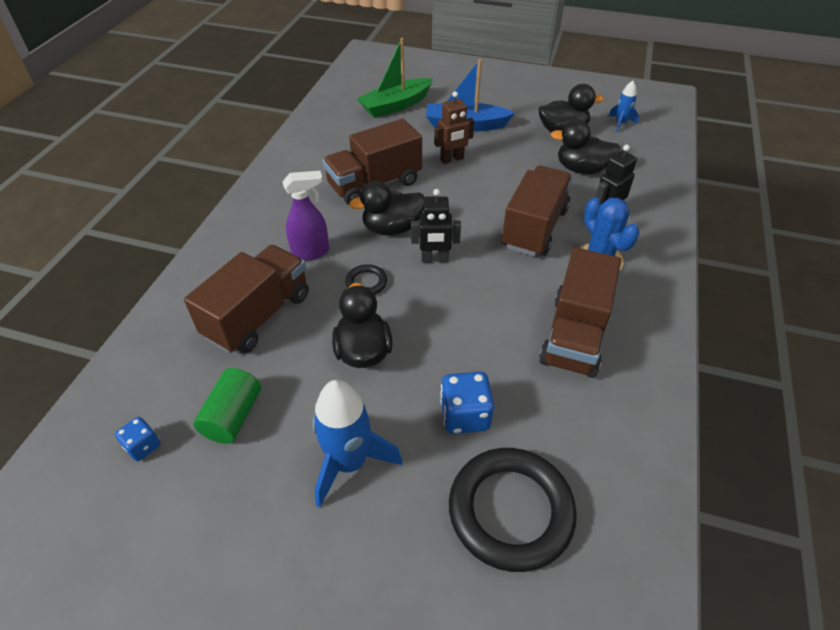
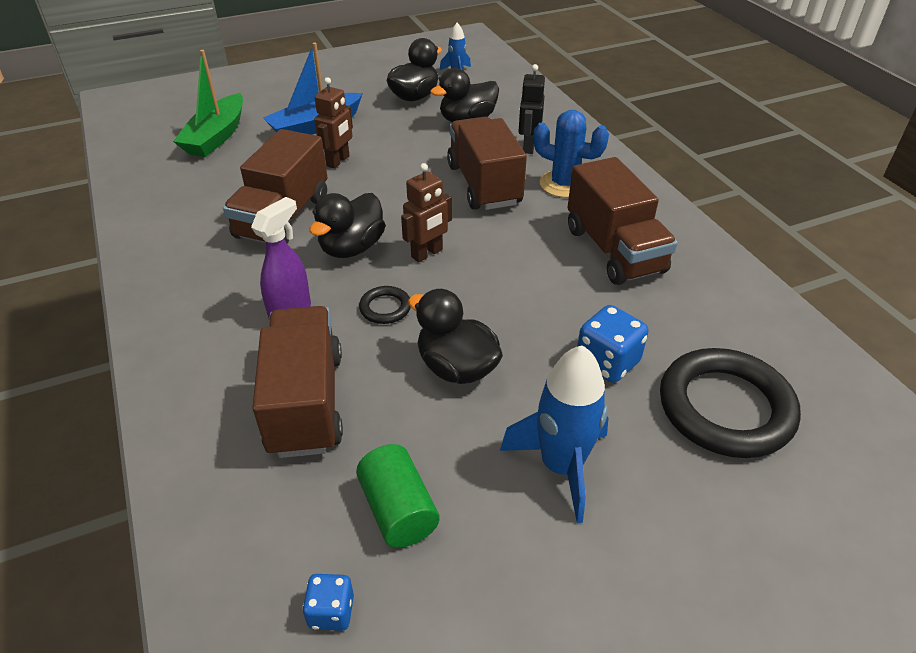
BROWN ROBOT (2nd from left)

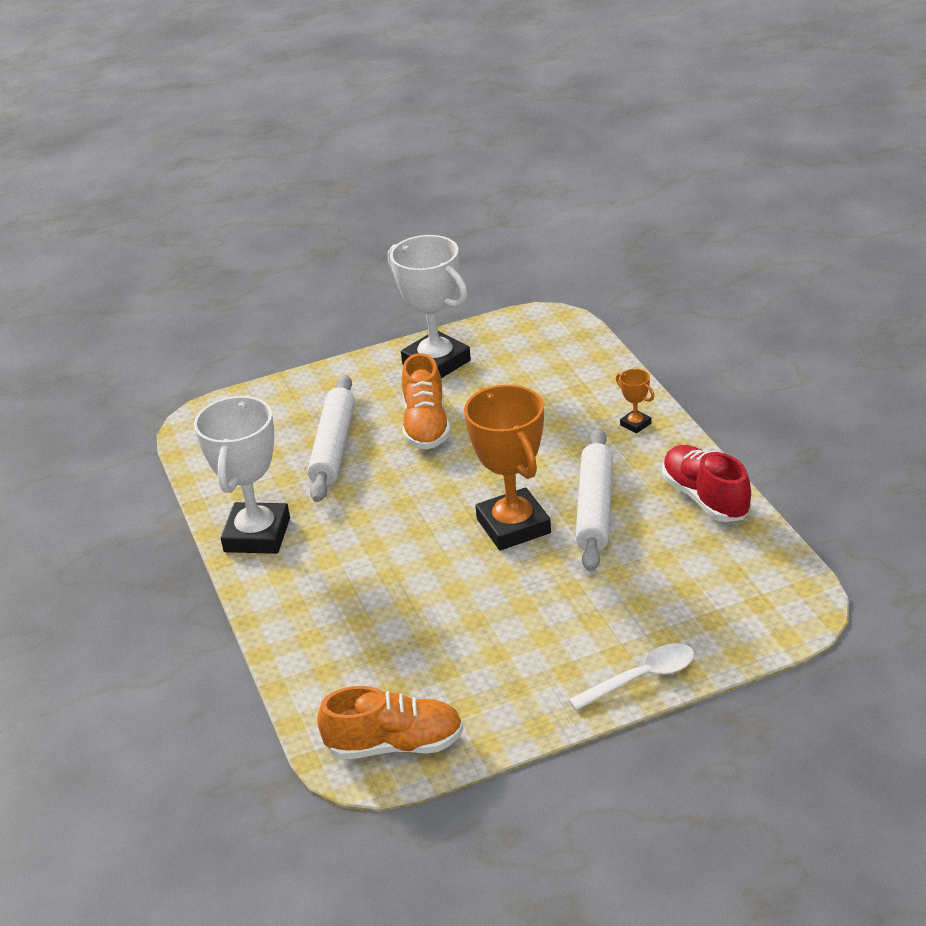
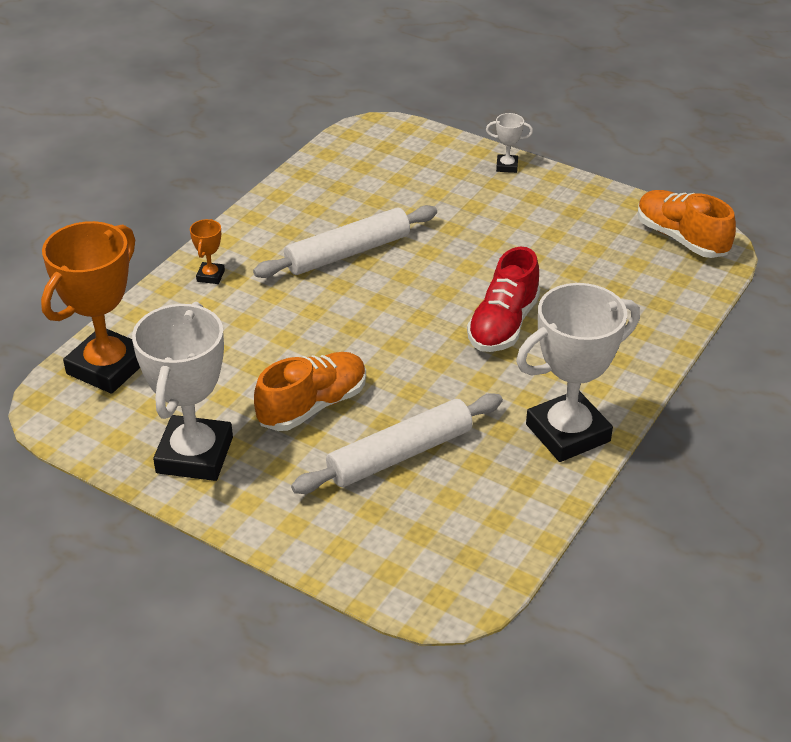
ORANGE TROPHY (1st from left); RED SHOE; WHITE TROPHY (2nd from left)

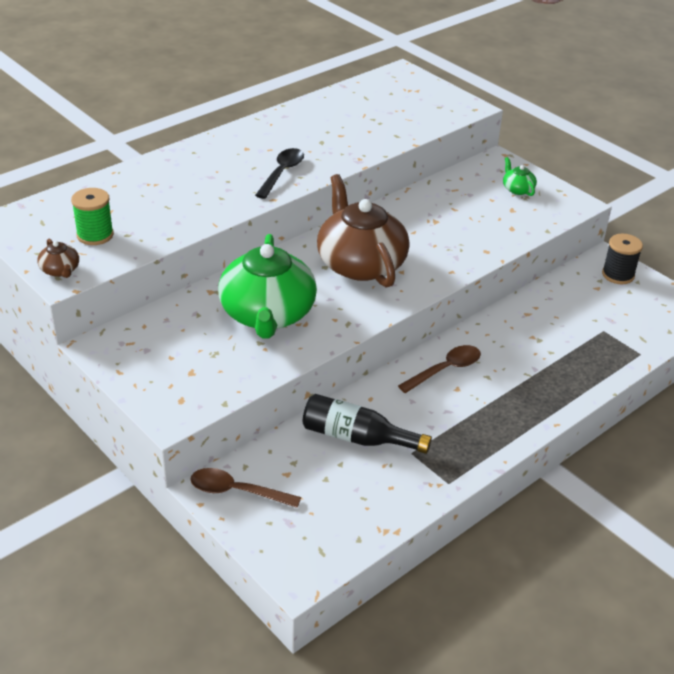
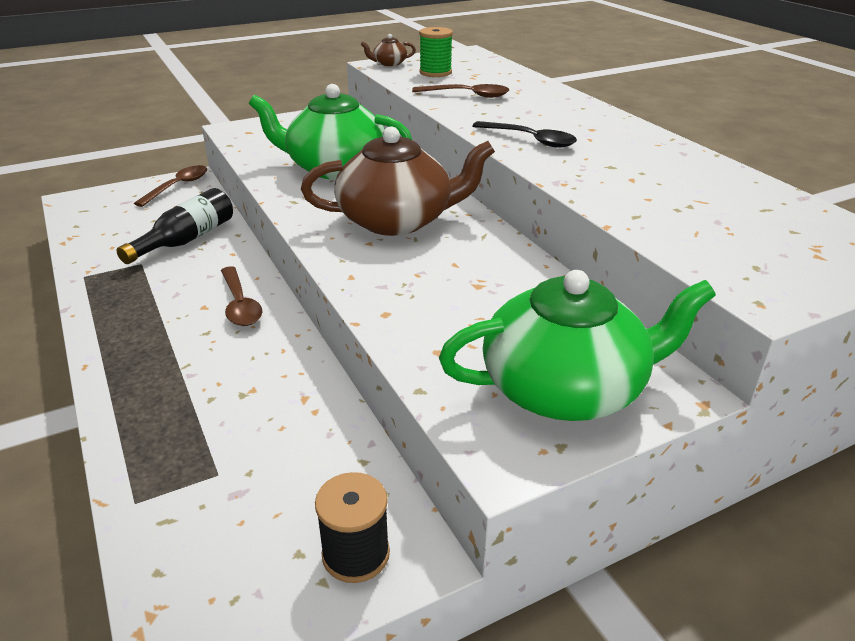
GREEN TEAPOT (2nd from left); BROWN SPOON (3rd from left)

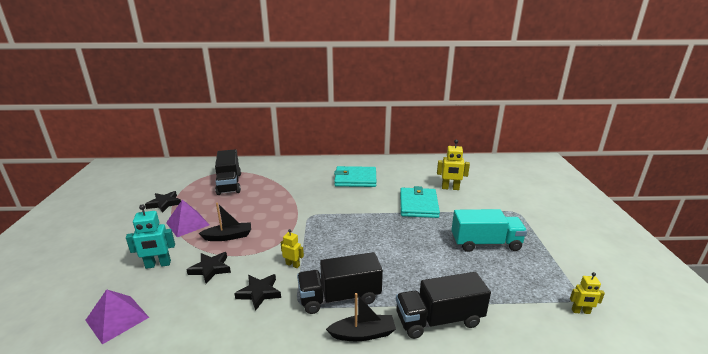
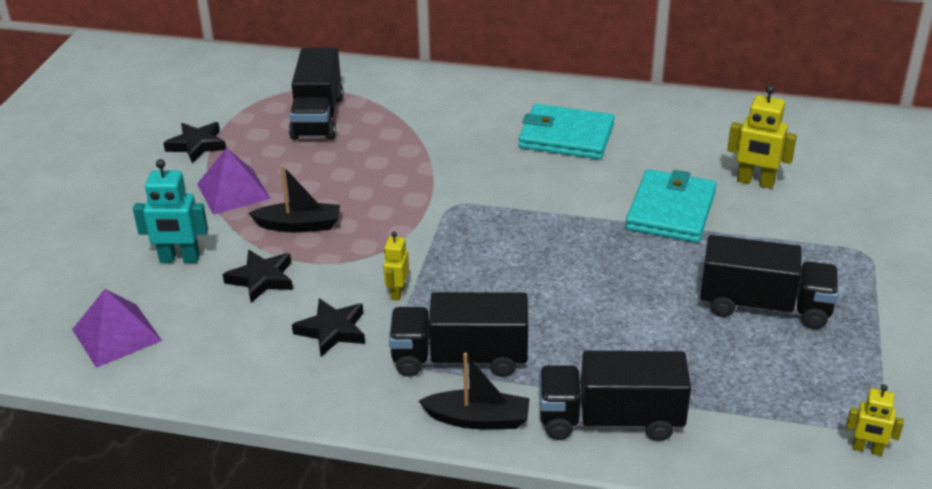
BLACK TRUCK (4th from left); YELLOW ROBOT (1st from left)

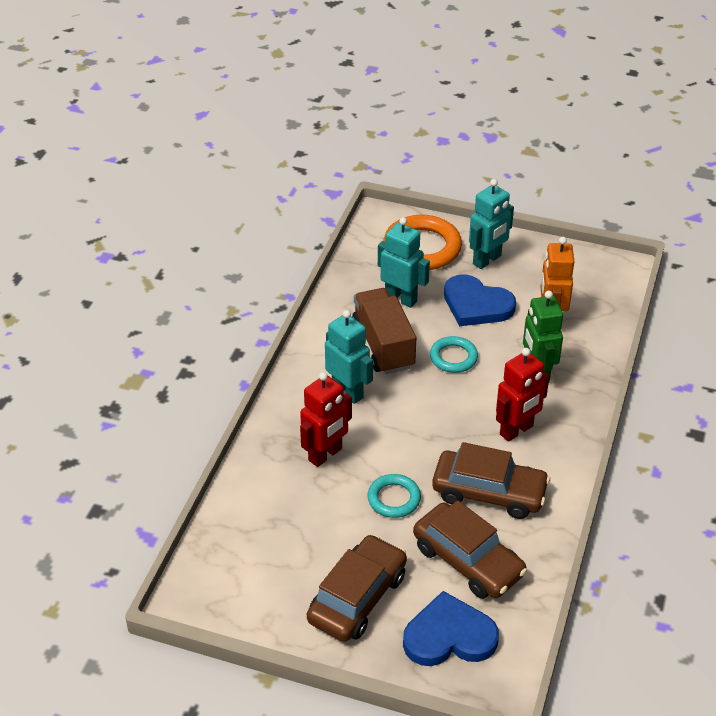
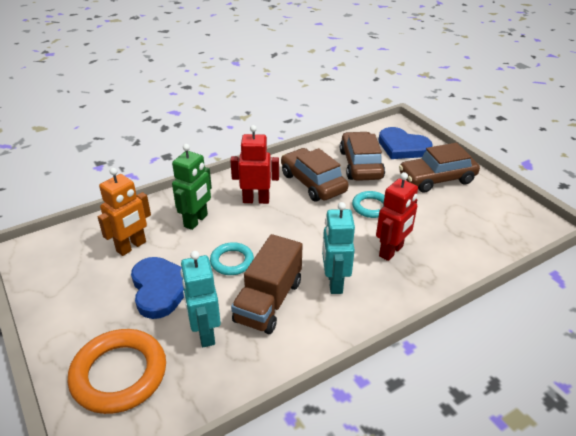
TURQUOISE ROBOT (3rd from left in the first image); RED ROBOT (2nd from left)

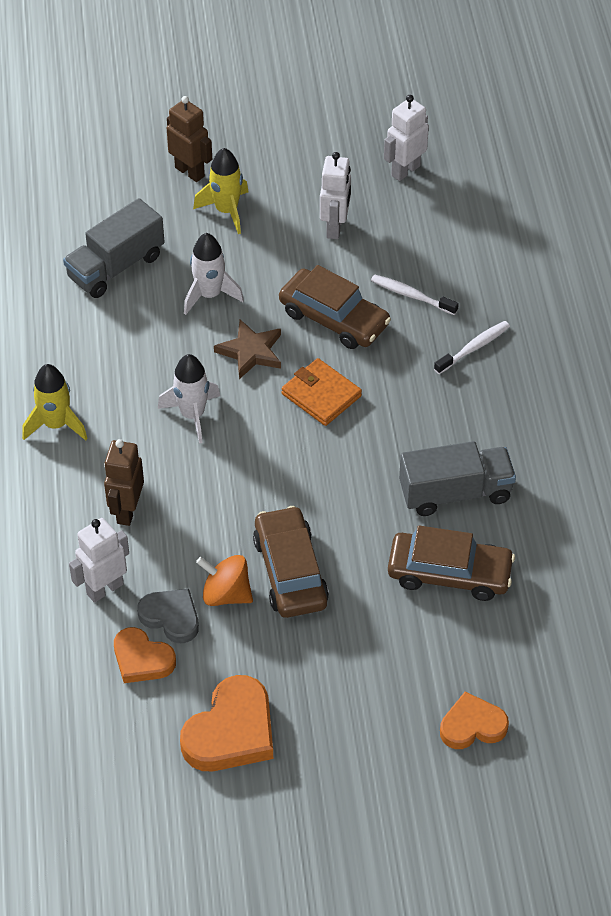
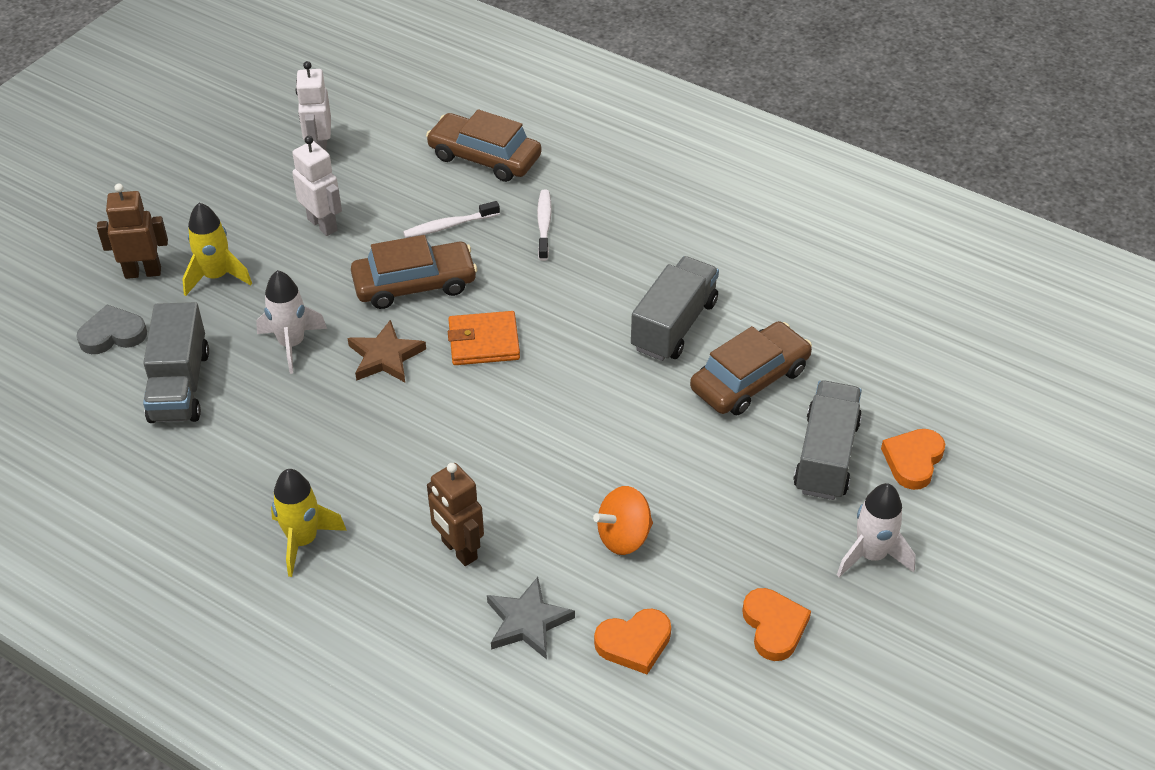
WHITE ROCKET (2nd from left); BROWN CAR (2nd from left); GREY STAR; GREY HEART; ORANGE HEART (2nd from left); GREY TRUCK (3rd from left)

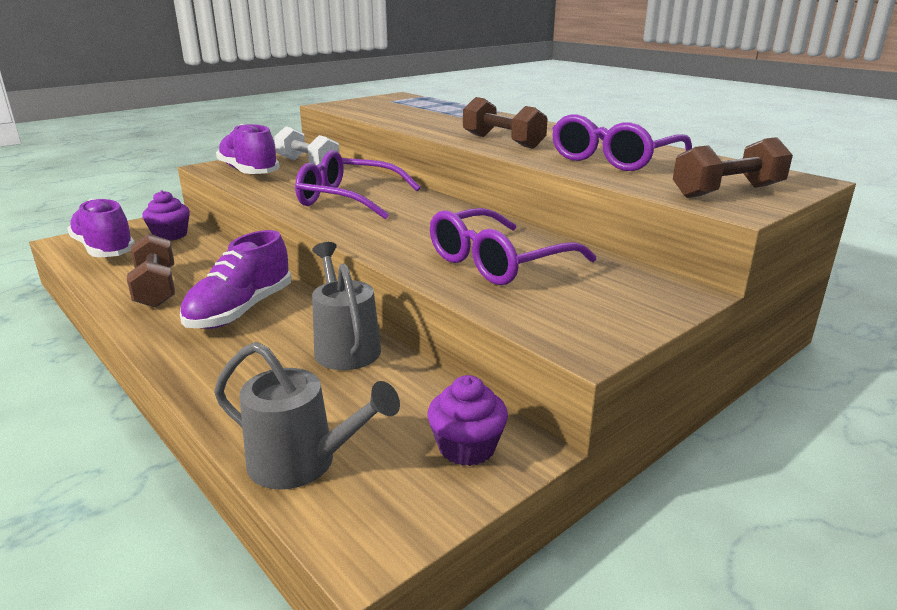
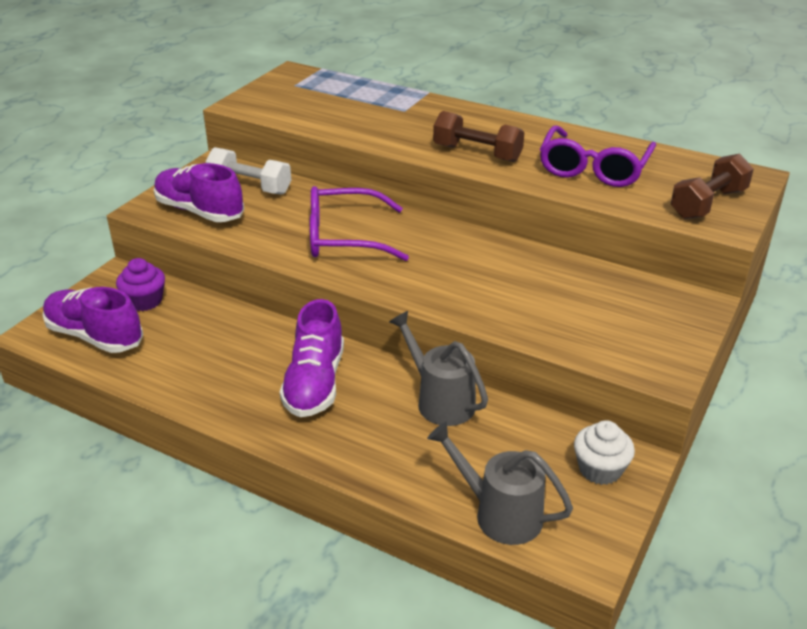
PURPLE GLASSES (2nd from left in the first image); BROWN DUMBBELL (1st from left in the first image); GREY WATERING CAN (2nd from left); WHITE CUPCAKE

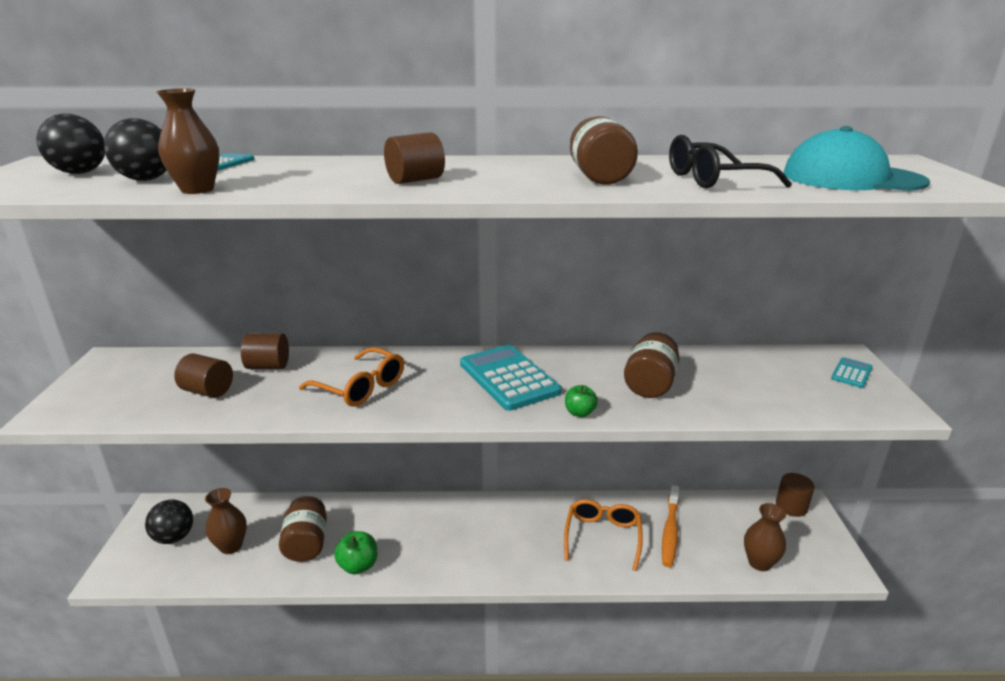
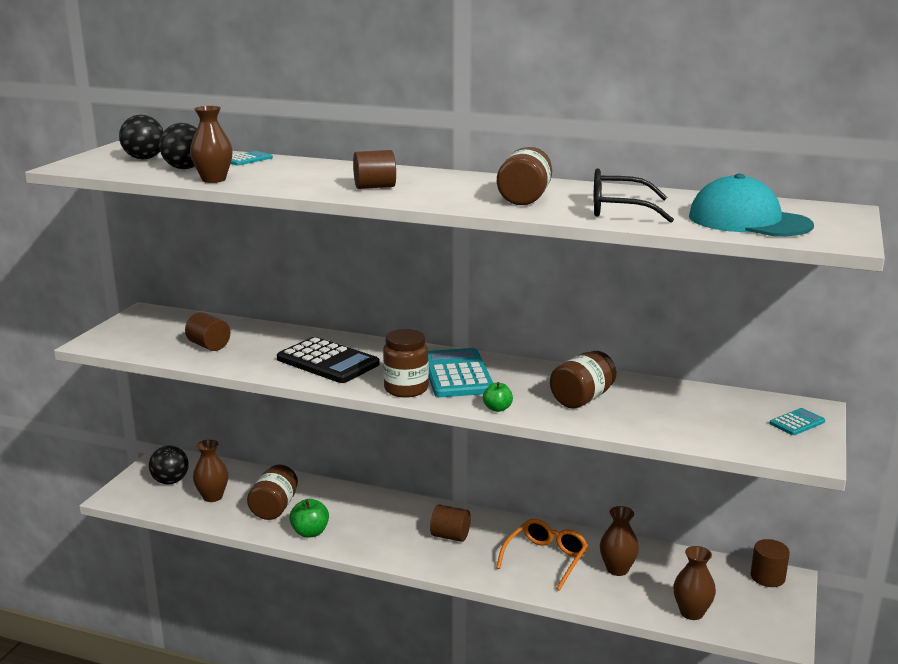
BROWN CYLINDER (3rd from left); BLACK CALCULATOR; BROWN VASE (3rd from left); BROWN JAR (2nd from left)

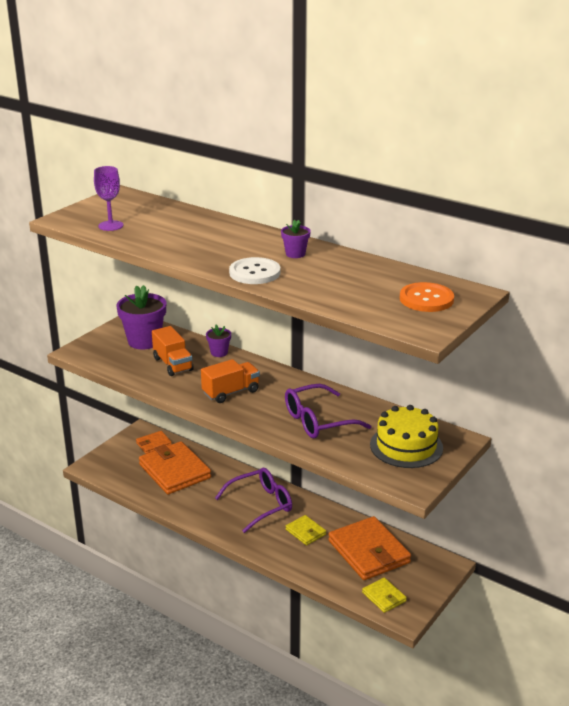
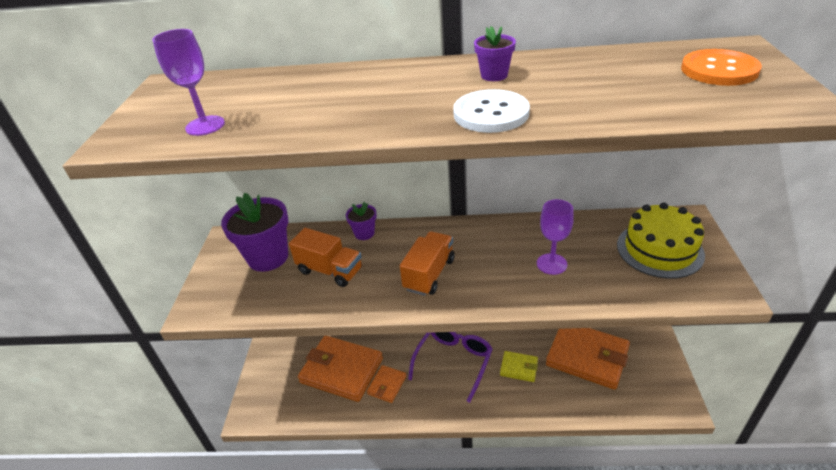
PURPLE GOBLET (2nd from left); ORANGE WALLET (2nd from left); YELLOW WALLET (2nd from left in the first image)

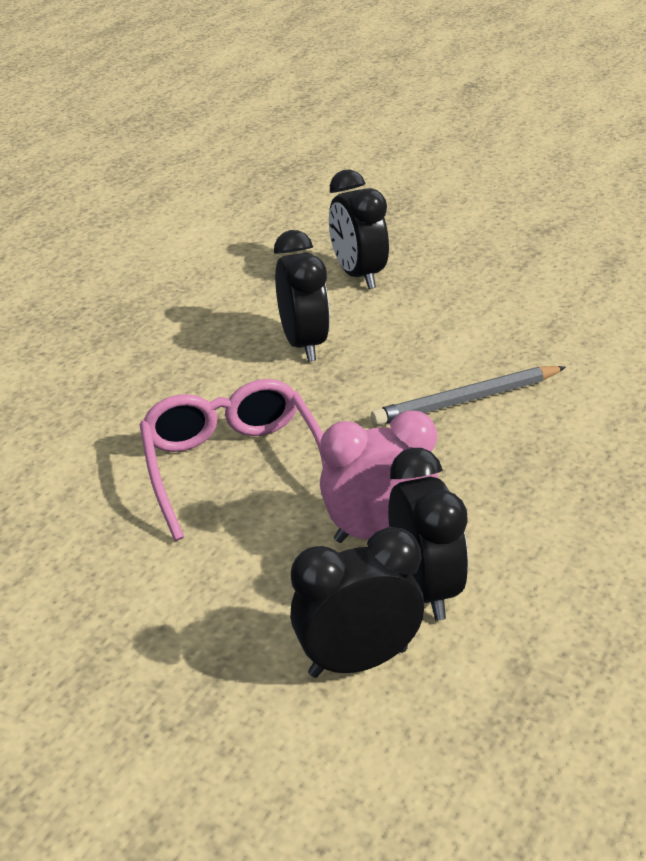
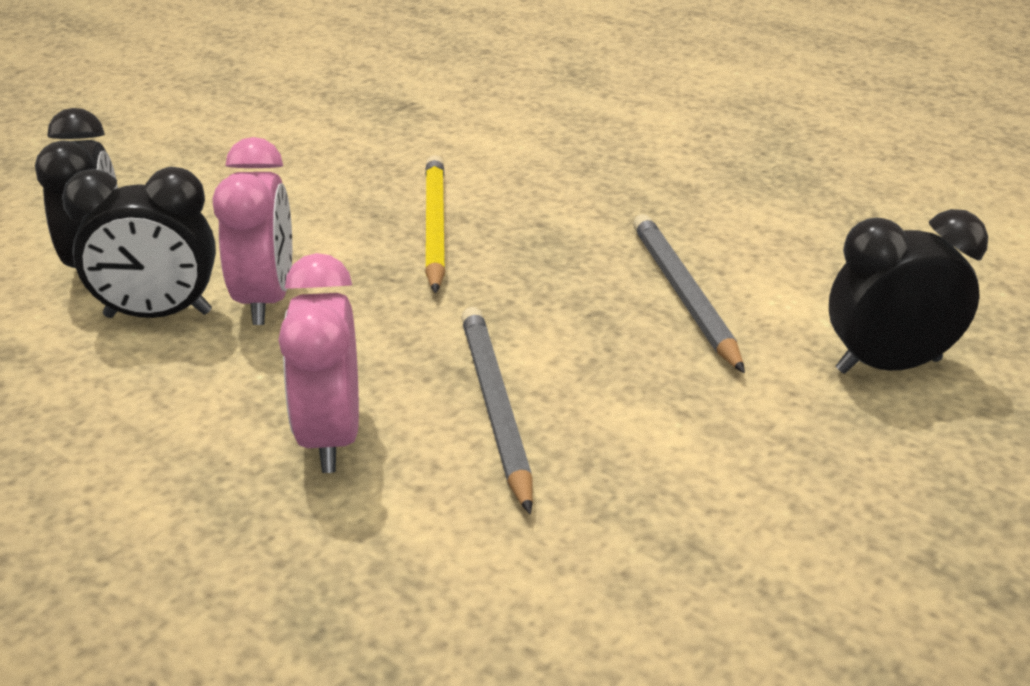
GREY PENCIL (2nd from left); YELLOW PENCIL; PINK CLOCK (2nd from left)

